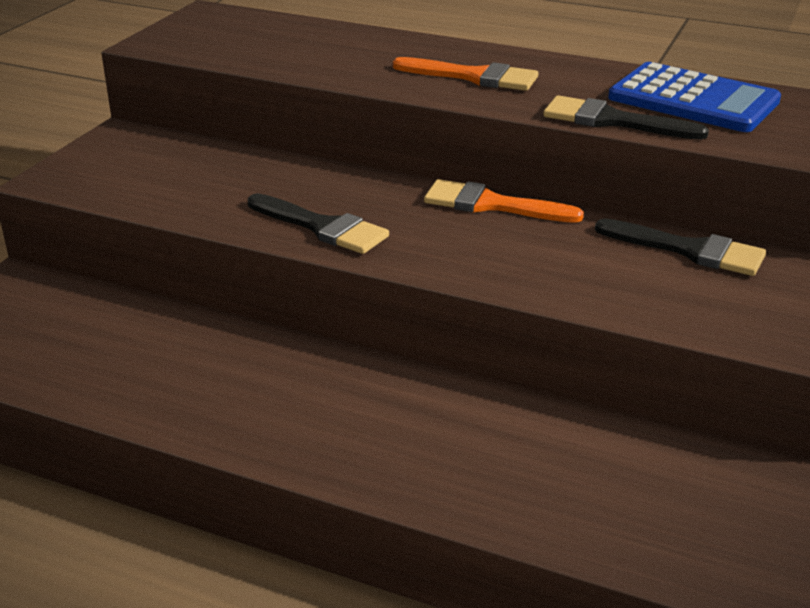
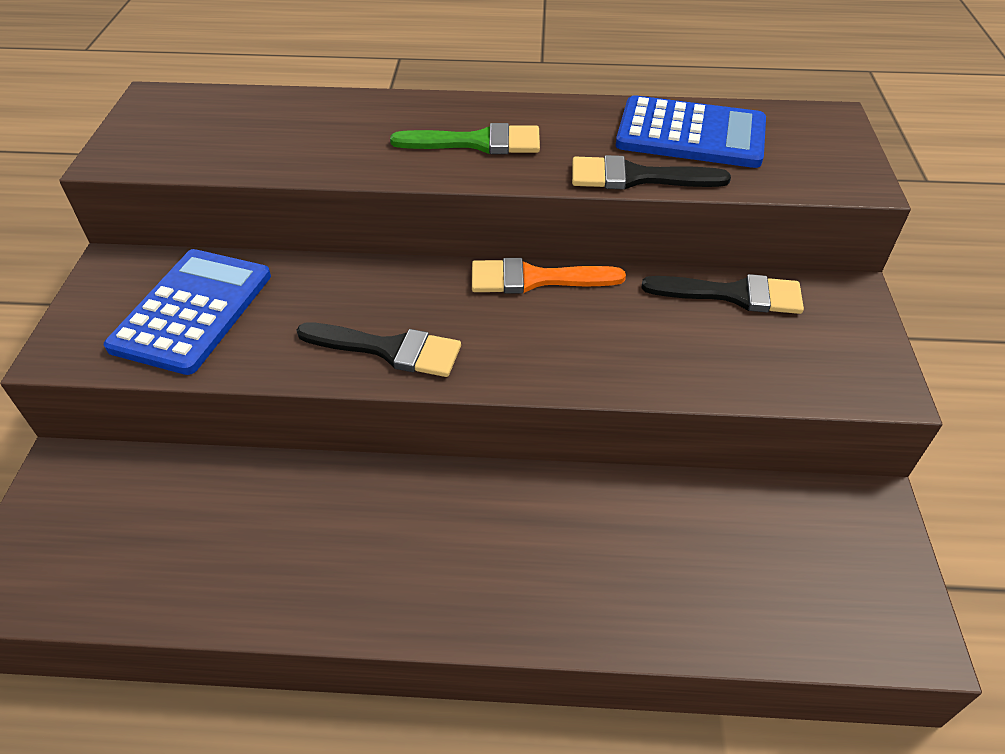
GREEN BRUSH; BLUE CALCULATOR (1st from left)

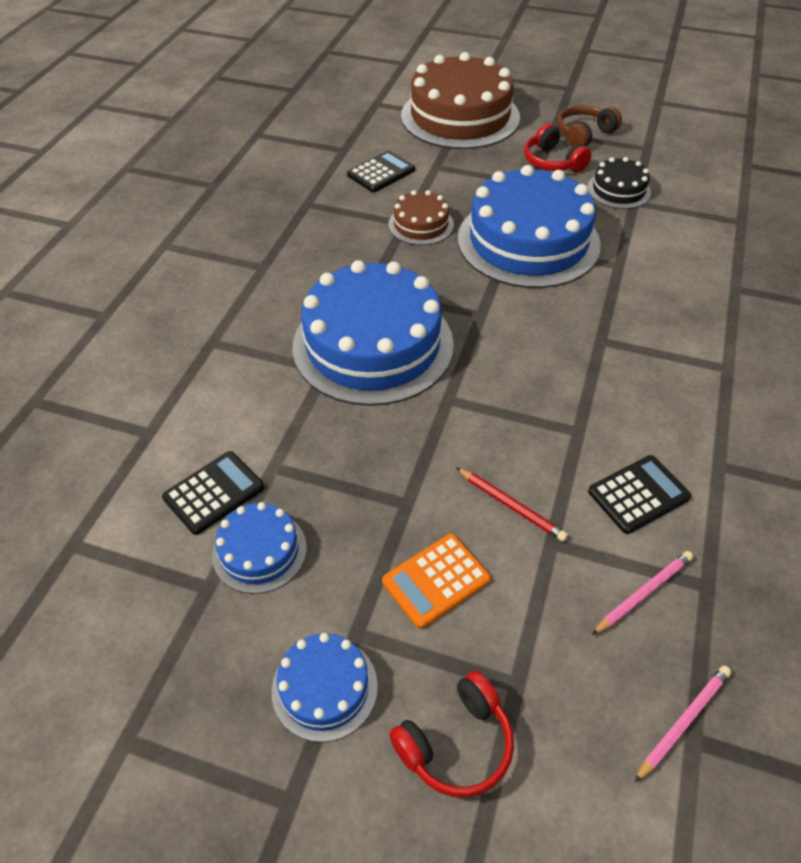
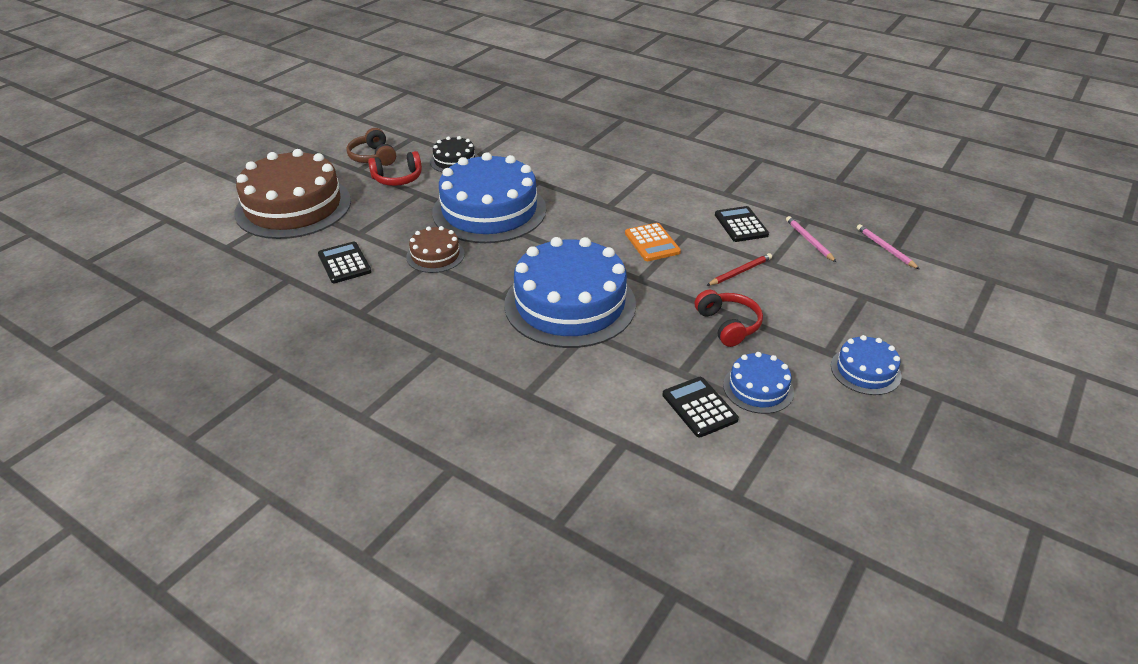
ORANGE CALCULATOR; RED HEADPHONES (2nd from left)

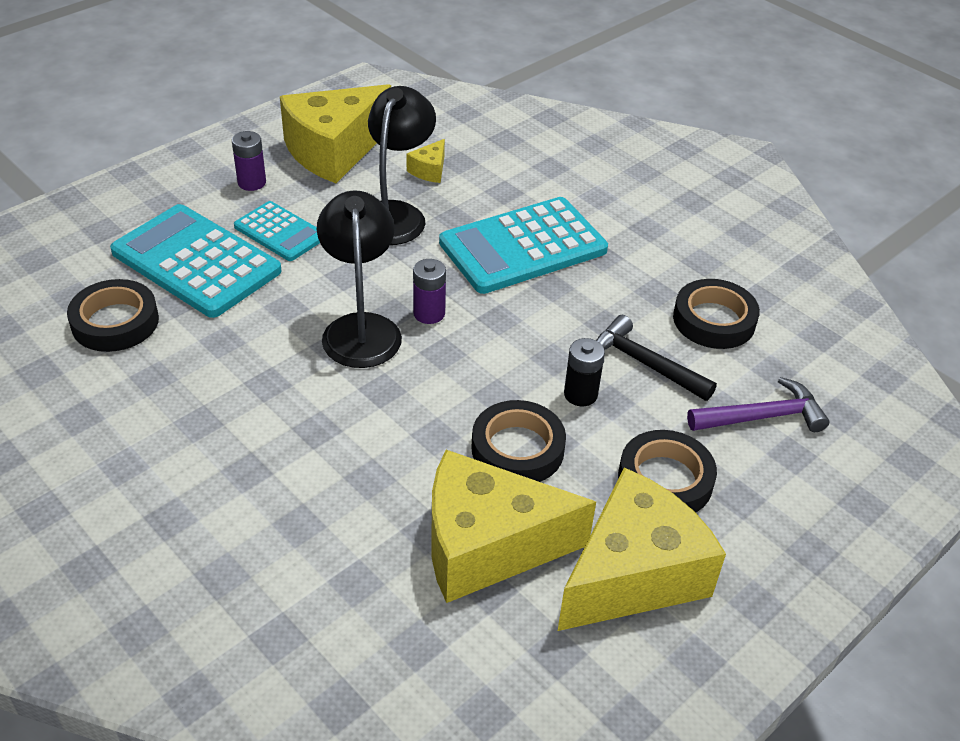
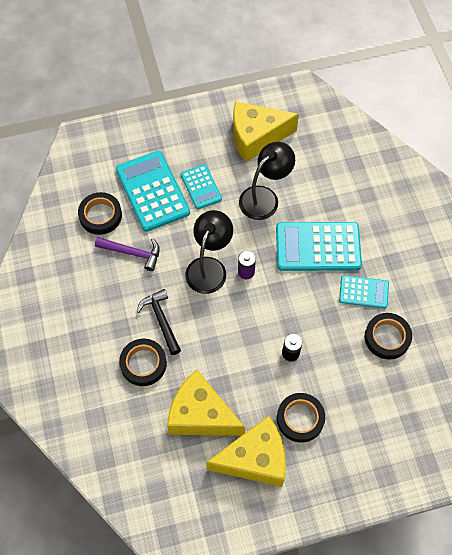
PURPLE BATTERY (1st from left in the first image); YELLOW CHEESE (2nd from left in the first image); BLACK HAMMER; PURPLE HAMMER; BLACK TAPE (2nd from left); TURQUOISE CALCULATOR (4th from left)

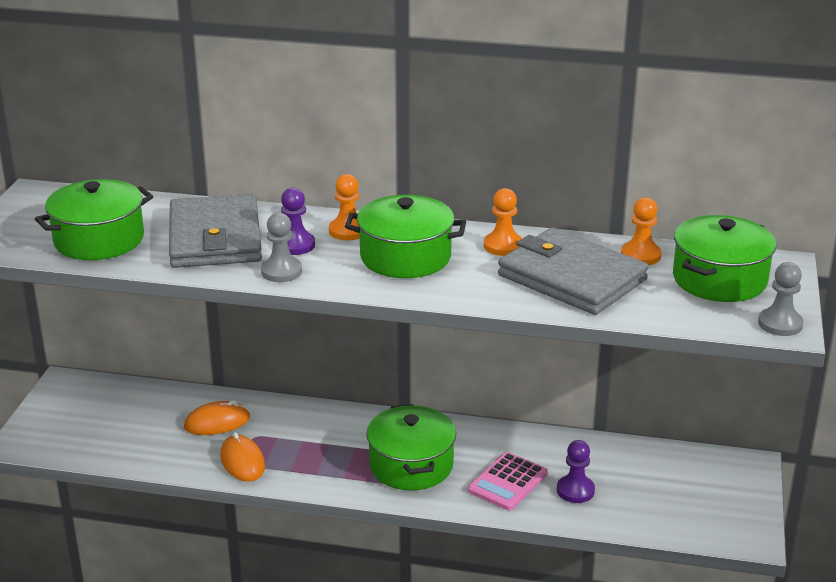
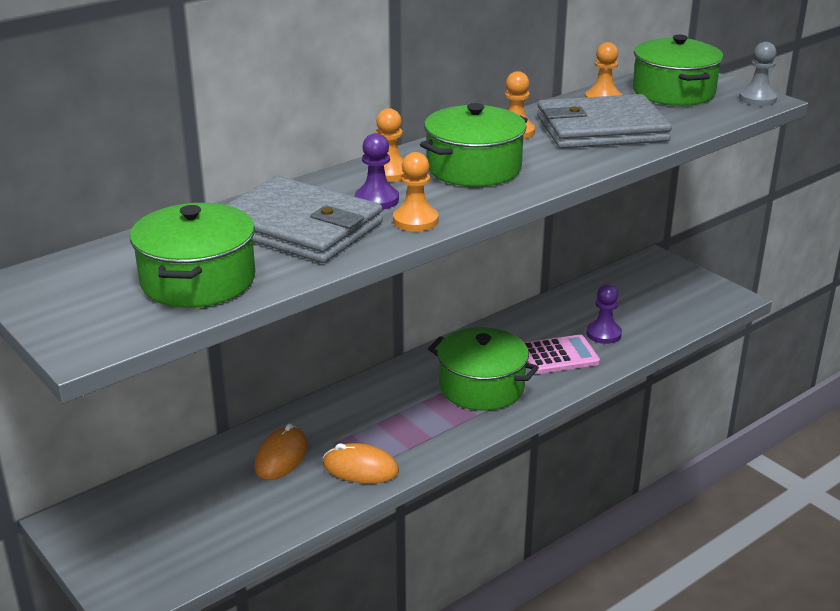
ORANGE PAWN (2nd from left); PINK CALCULATOR

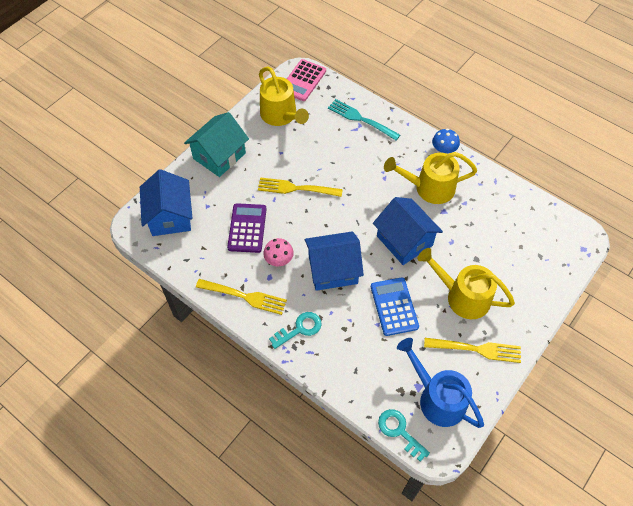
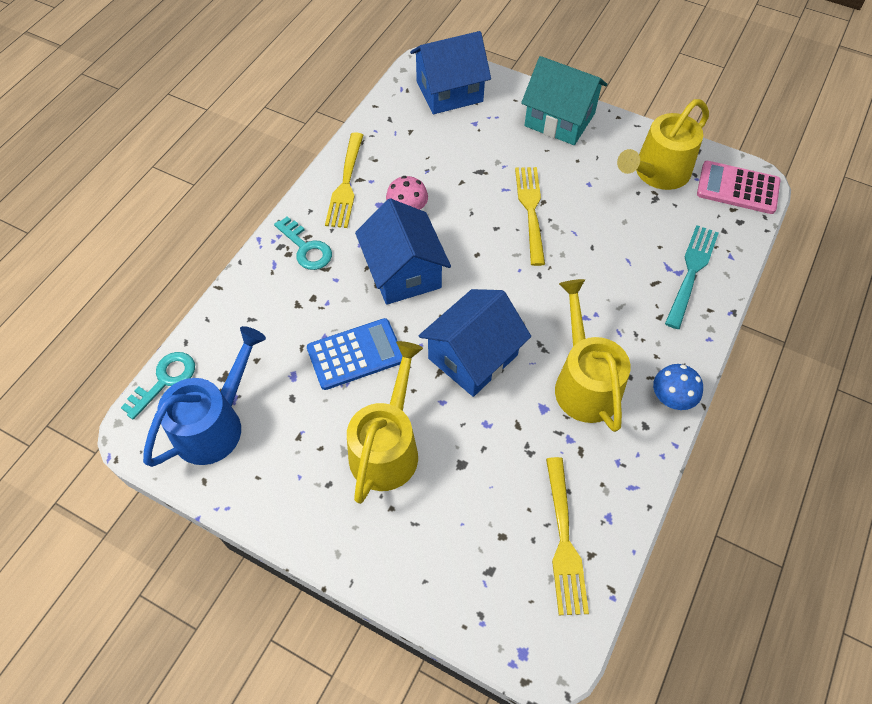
PURPLE CALCULATOR; YELLOW FORK (3rd from left)

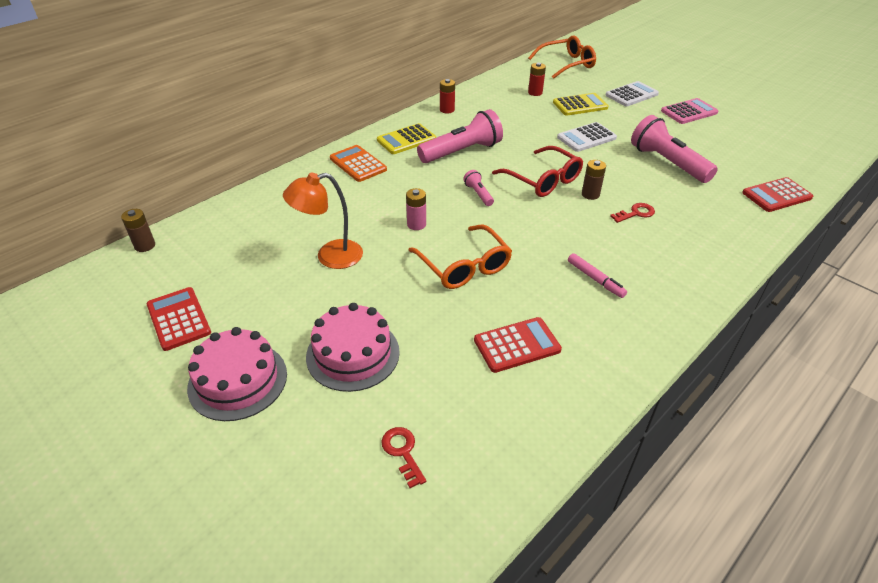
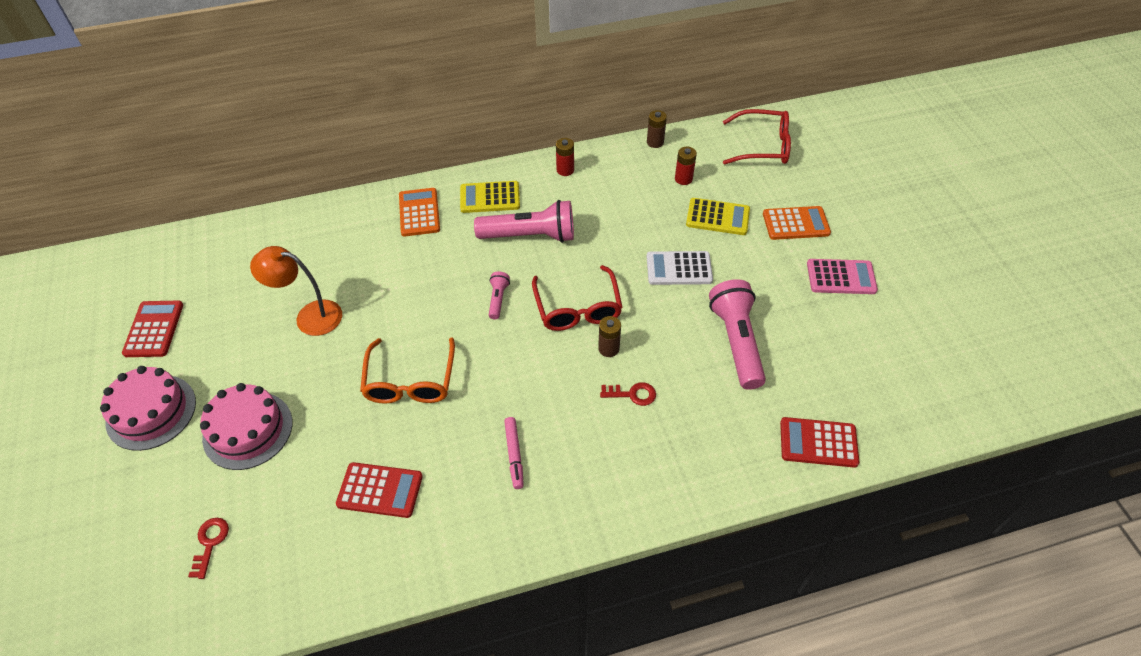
RED GLASSES (2nd from left); ORANGE CALCULATOR (2nd from left); PINK BATTERY; BROWN BATTERY (2nd from left)

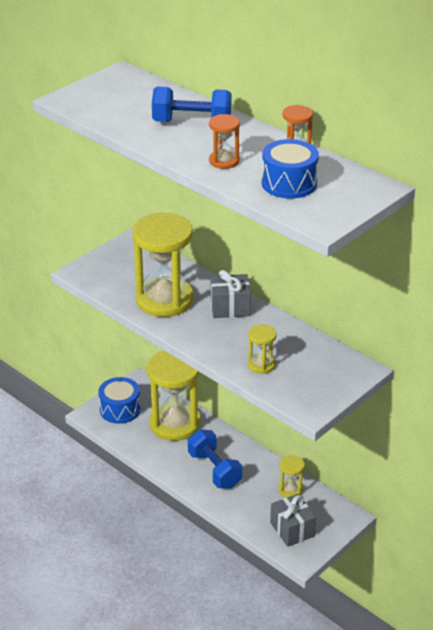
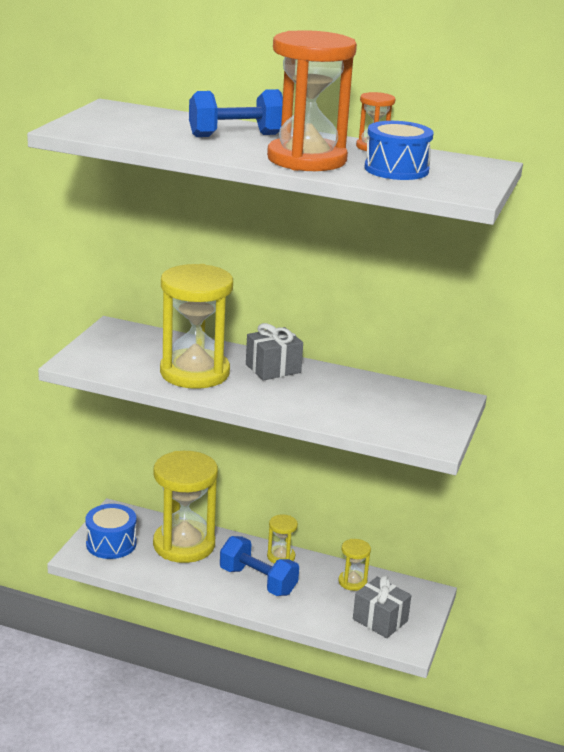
ORANGE HOURGLASS (1st from left); YELLOW HOURGLASS (3rd from left)

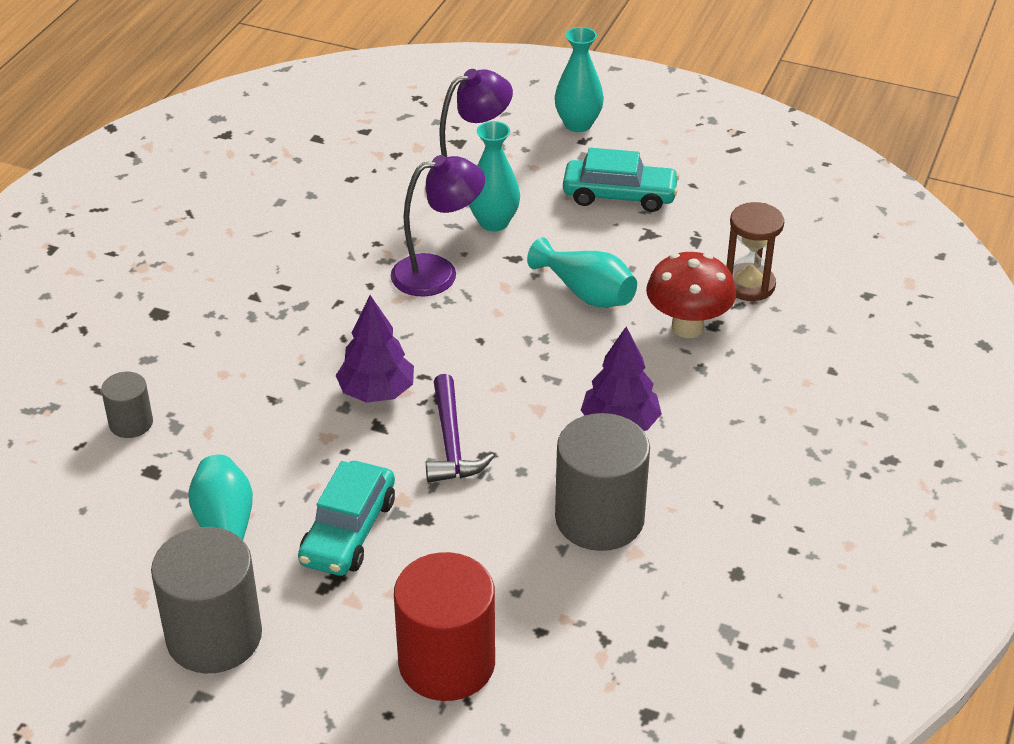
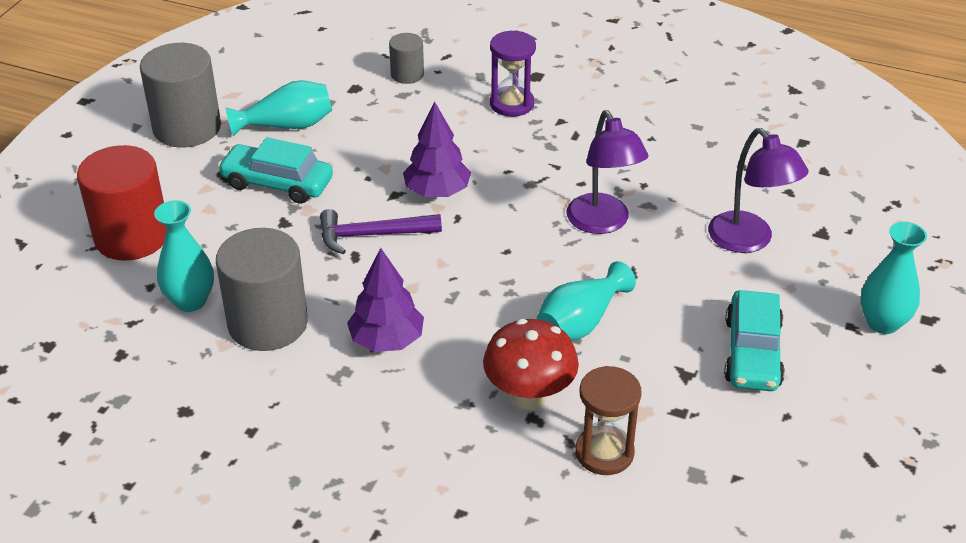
TURQUOISE VASE (1st from left); PURPLE HOURGLASS

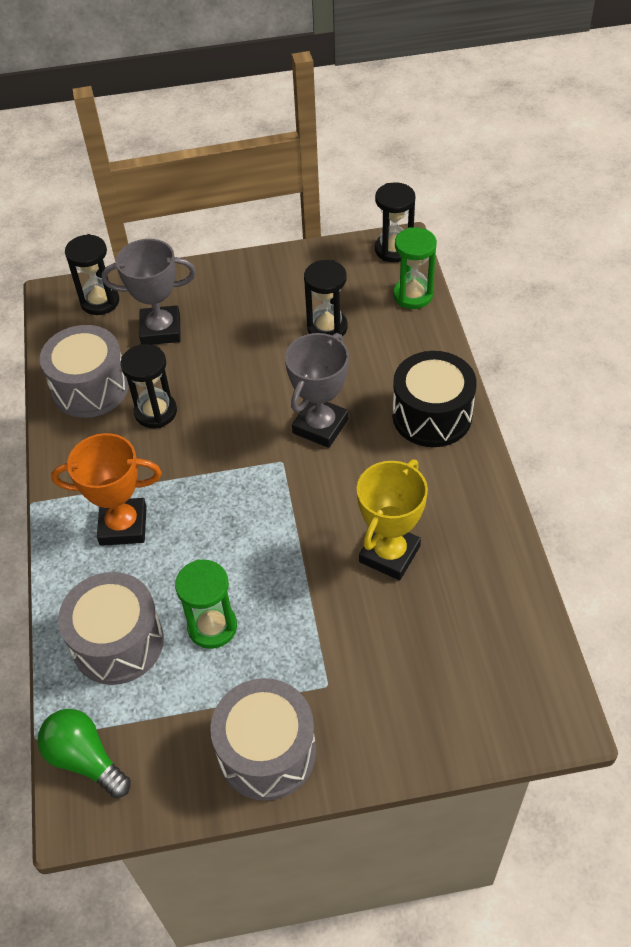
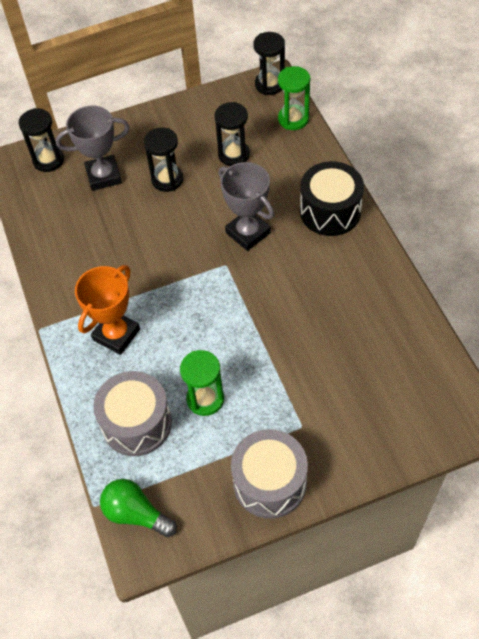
GREY DRUM (1st from left in the first image); GREY TROPHY (2nd from left); BLACK HOURGLASS (2nd from left); ORANGE TROPHY; YELLOW TROPHY

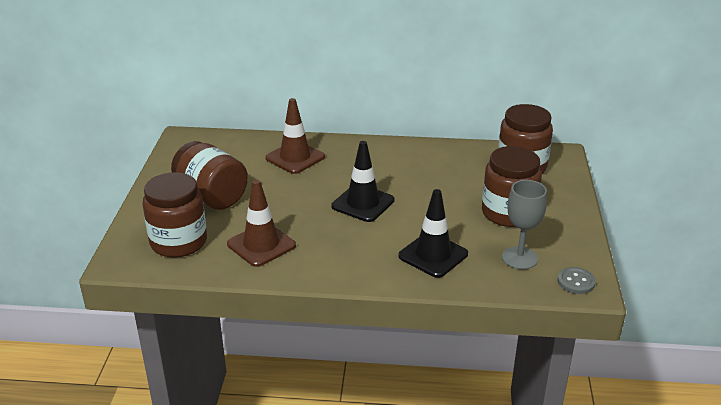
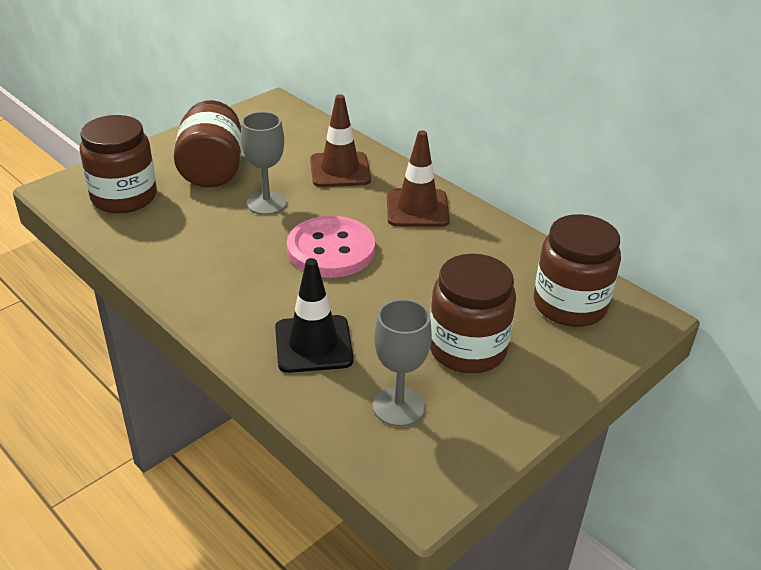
PINK BUTTON; BROWN TRAFFIC CONE (2nd from left); GREY BUTTON; GREY GOBLET (1st from left)

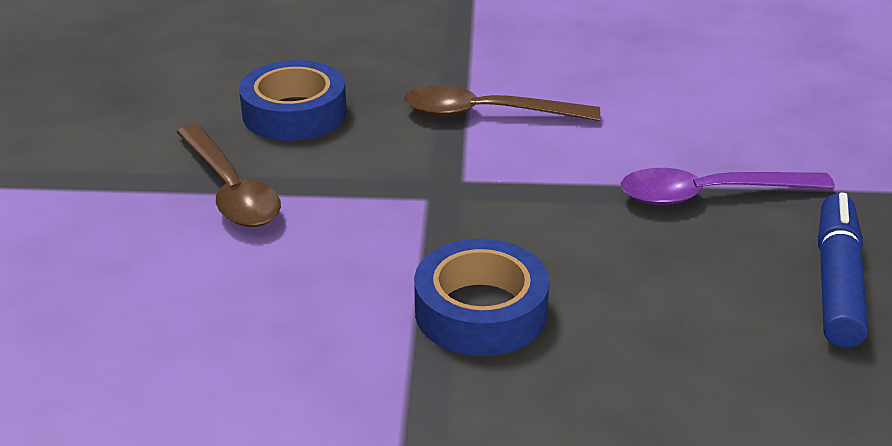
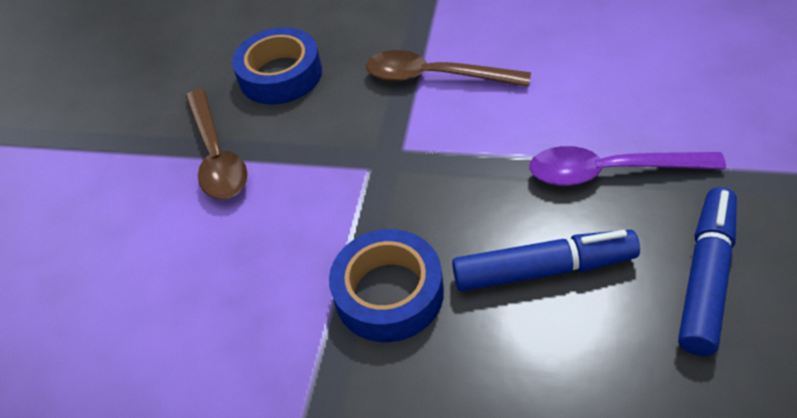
BLUE MARKER (1st from left)

